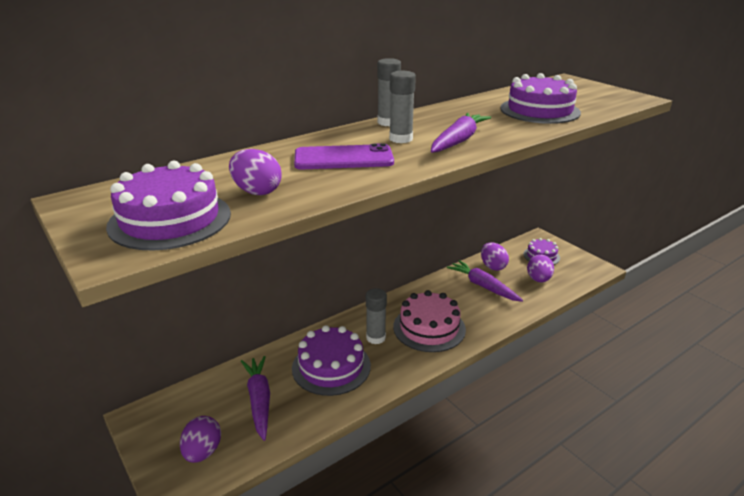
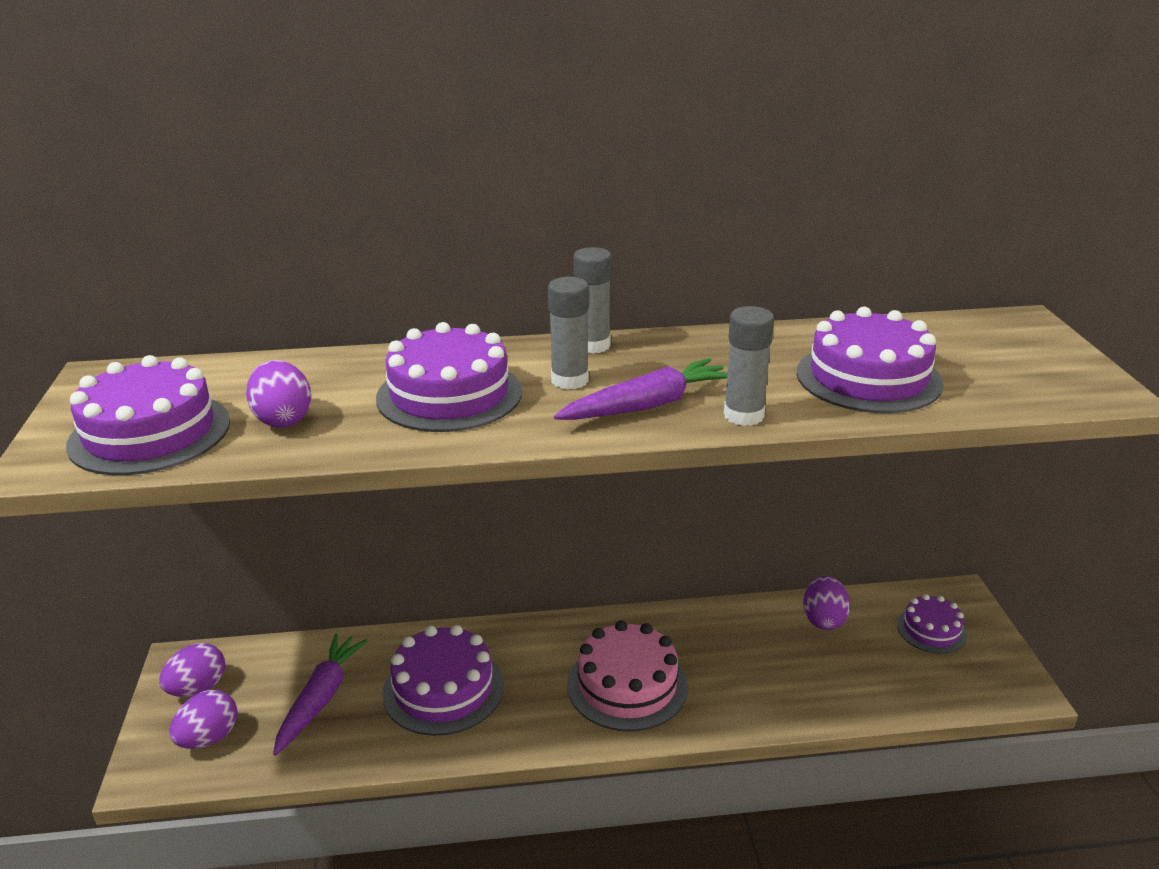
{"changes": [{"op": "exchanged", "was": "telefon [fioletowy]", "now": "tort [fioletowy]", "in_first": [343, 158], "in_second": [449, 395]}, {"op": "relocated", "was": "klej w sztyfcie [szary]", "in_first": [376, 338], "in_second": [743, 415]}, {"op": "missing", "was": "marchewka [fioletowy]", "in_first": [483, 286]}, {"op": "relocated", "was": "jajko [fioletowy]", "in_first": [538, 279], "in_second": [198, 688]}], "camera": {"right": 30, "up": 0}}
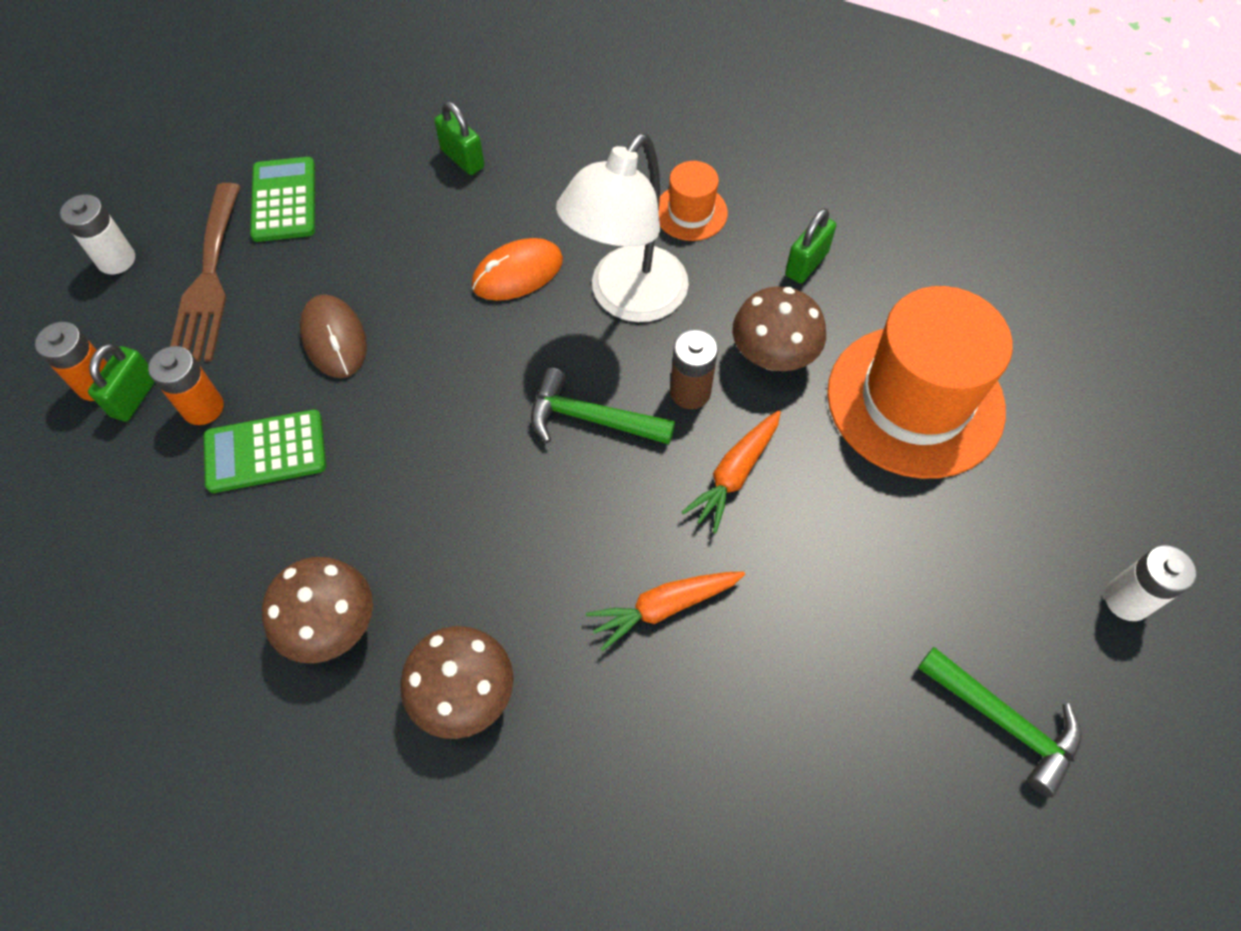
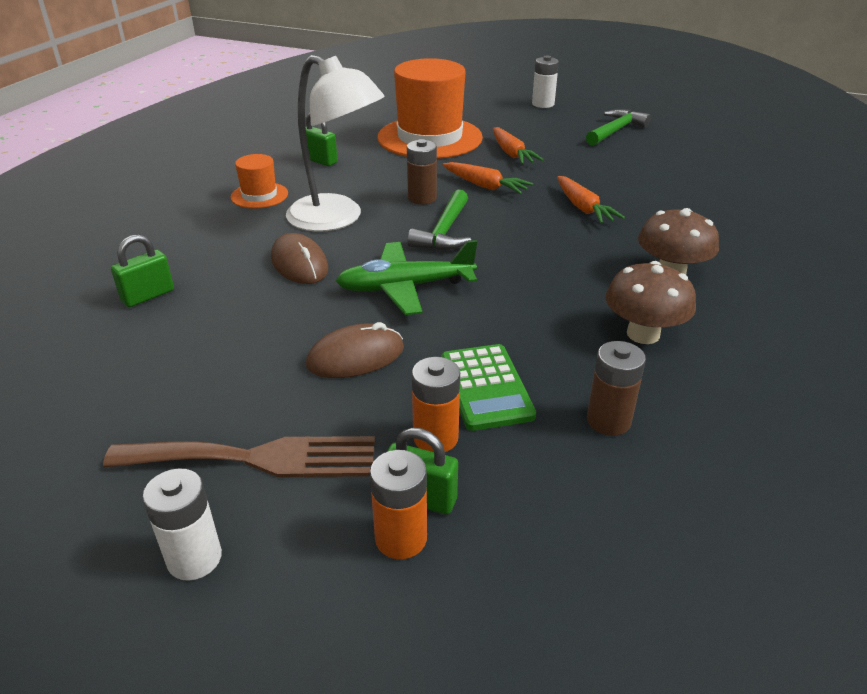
{"changes": [{"op": "missing", "was": "kalkulator [zielony]", "in_first": [284, 200]}, {"op": "colour", "was": "myszka [pomarańczowy]", "now": "myszka [brązowy]", "in_first": [517, 273], "in_second": [299, 264]}, {"op": "missing", "was": "grzyb [brązowy]", "in_first": [773, 356]}, {"op": "appeared", "now": "samolot [zielony]", "in_second": [405, 287]}, {"op": "appeared", "now": "marchewka [pomarańczowy]", "in_second": [511, 153]}, {"op": "appeared", "now": "bateria [brązowy]", "in_second": [608, 421]}], "camera": {"right": -90, "up": -25}}
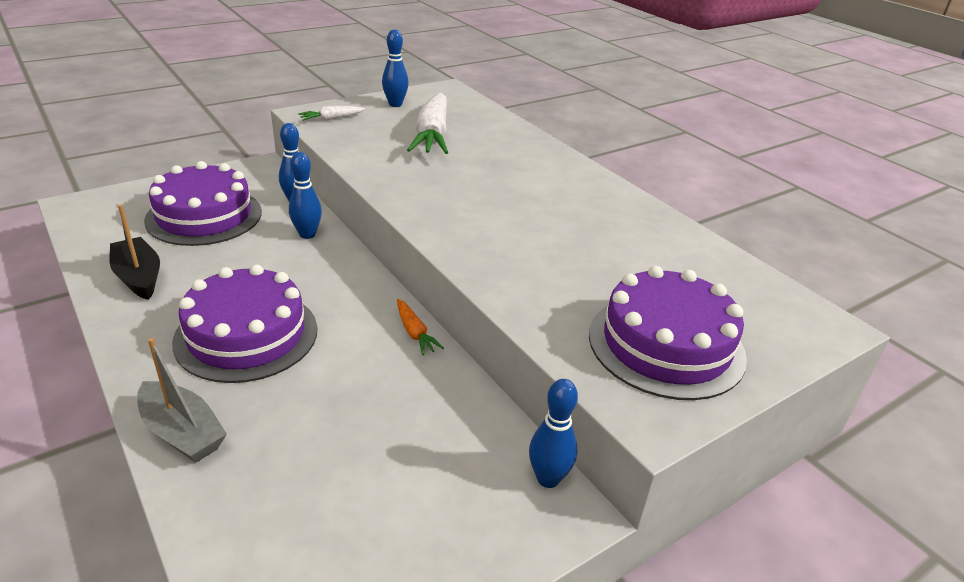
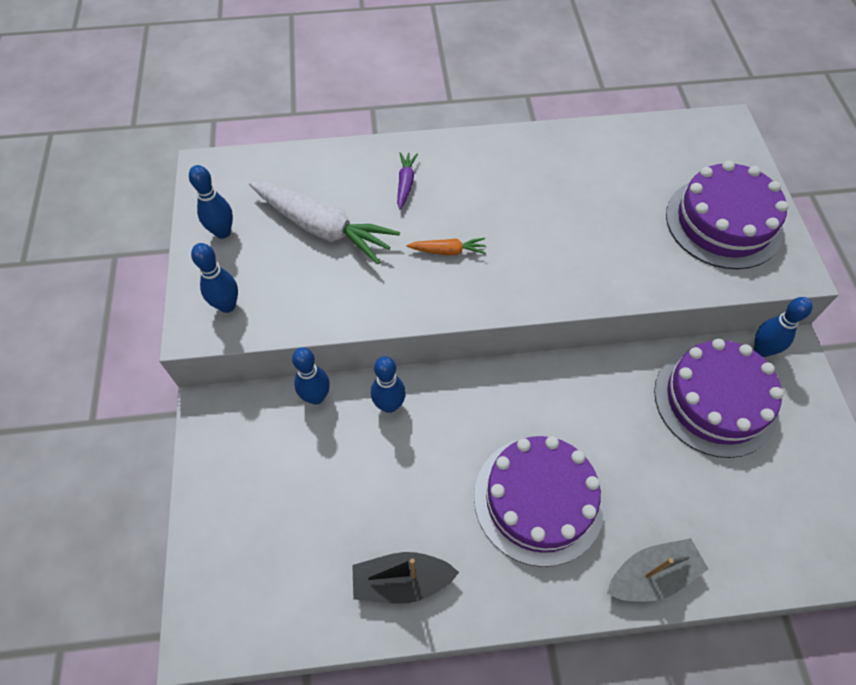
{"changes": [{"op": "relocated", "was": "tort [fioletowy]", "in_first": [204, 216], "in_second": [715, 400]}, {"op": "exchanged", "was": "marchewka [biały]", "now": "kręgiel [niebieski]", "in_first": [331, 119], "in_second": [227, 305]}, {"op": "relocated", "was": "marchewka [pomarańczowy]", "in_first": [414, 333], "in_second": [448, 251]}, {"op": "appeared", "now": "marchewka [fioletowy]", "in_second": [405, 184]}], "camera": {"right": -60, "up": 25}}
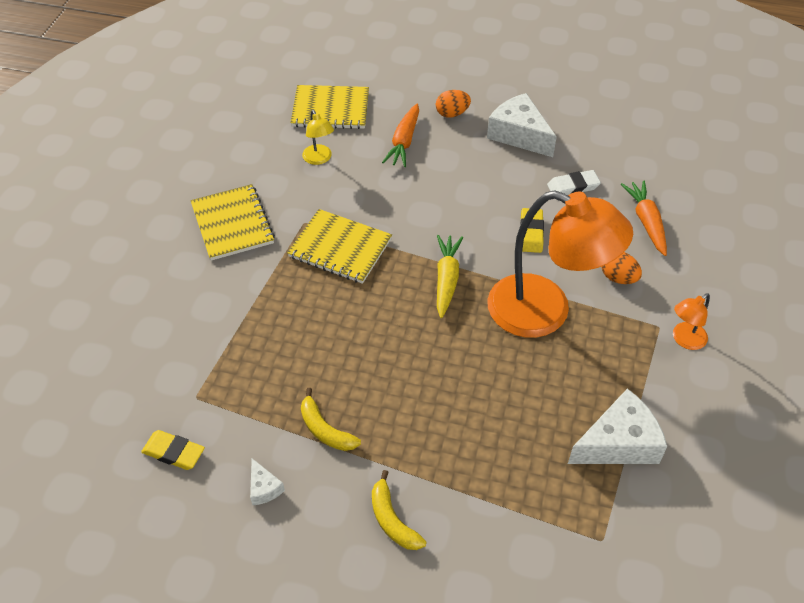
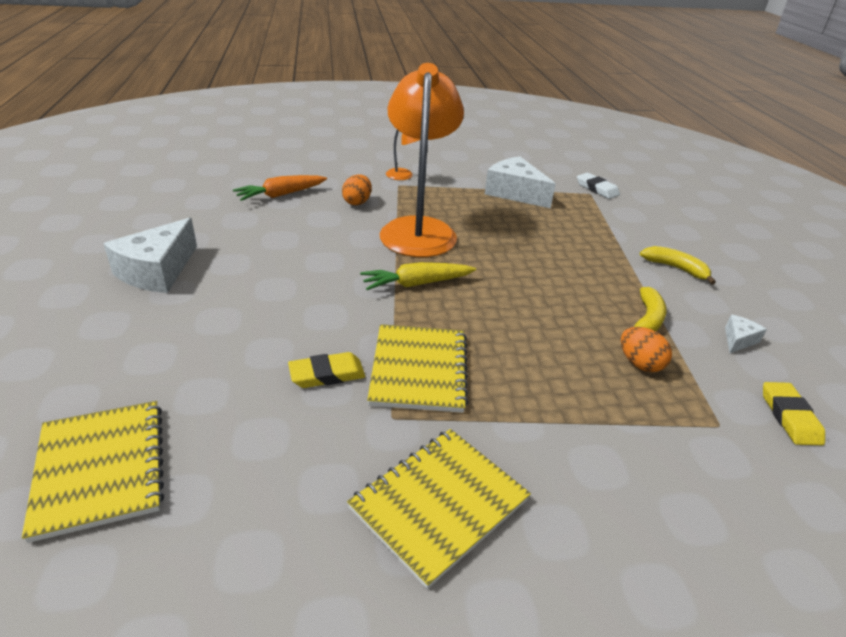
{"changes": [{"op": "missing", "was": "lampka [żółty]", "in_first": [319, 159]}, {"op": "spun", "was": "banan [żółty]", "in_first": [392, 519], "in_second": [676, 268], "clockwise": -90}, {"op": "missing", "was": "marchewka [pomarańczowy]", "in_first": [404, 141]}, {"op": "relocated", "was": "jajko [pomarańczowy]", "in_first": [452, 114], "in_second": [640, 364]}, {"op": "relocated", "was": "gumka do mazania [żółty]", "in_first": [531, 233], "in_second": [327, 374]}, {"op": "relocated", "was": "gumka do mazania [biały]", "in_first": [573, 186], "in_second": [597, 189]}], "camera": {"right": -115, "up": -15}}
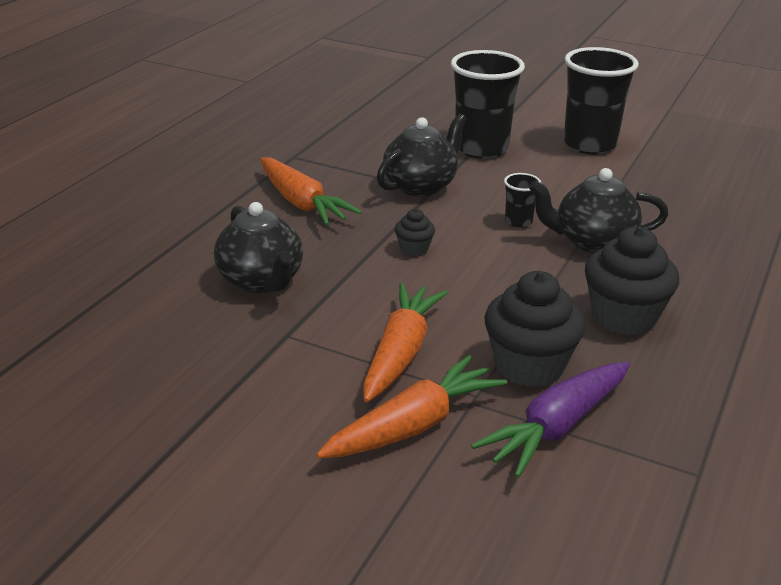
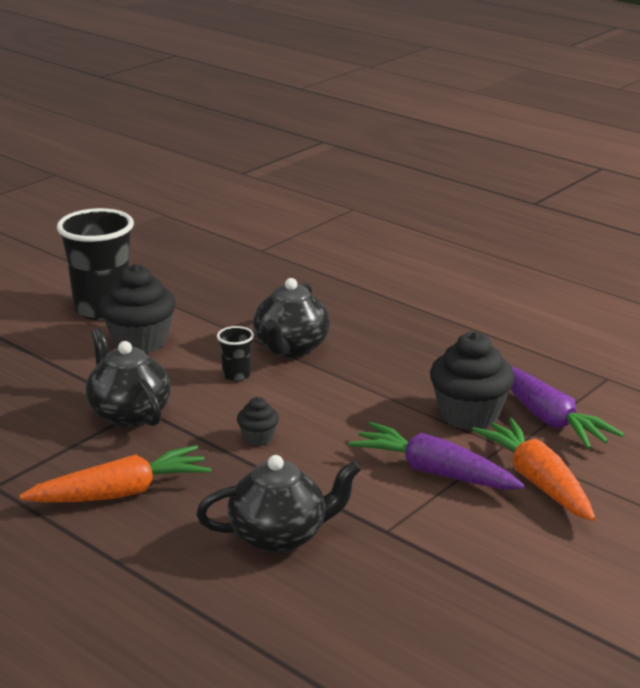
{"changes": [{"op": "colour", "was": "marchewka [pomarańczowy]", "now": "marchewka [fioletowy]", "in_first": [401, 353], "in_second": [434, 472]}, {"op": "missing", "was": "szklanka [czarny]", "in_first": [481, 148]}, {"op": "relocated", "was": "muffinka [czarny]", "in_first": [624, 317], "in_second": [140, 342]}], "camera": {"right": -75, "up": -5}}
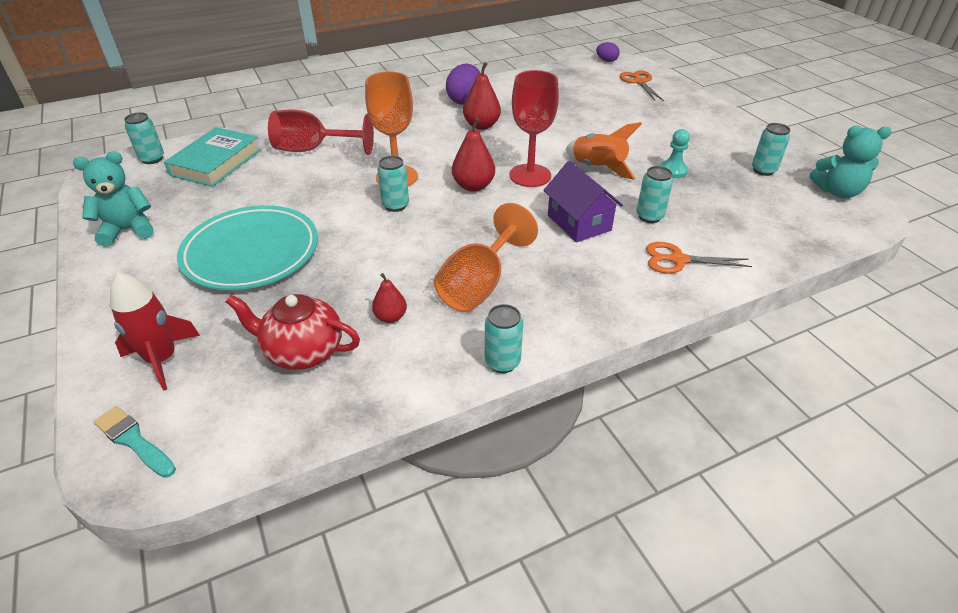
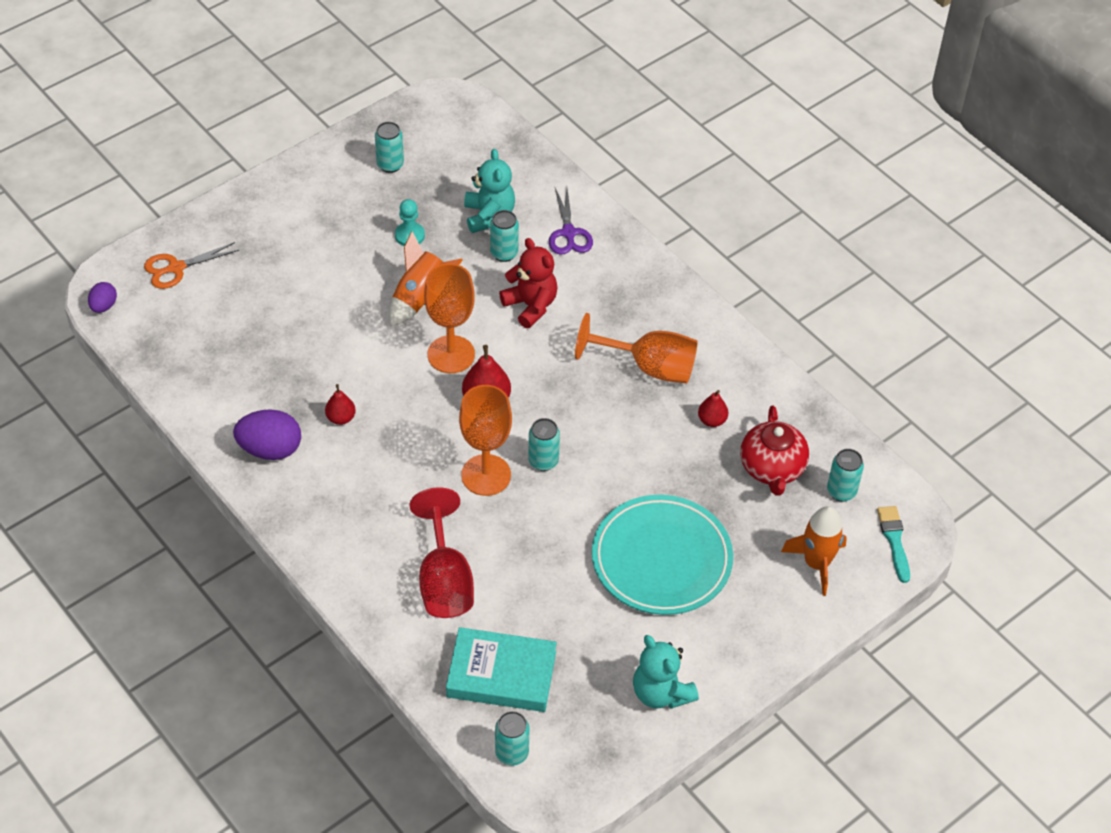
{"changes": [{"op": "spun", "was": "pędzel [turkusowy]", "in_first": [134, 441], "in_second": [894, 540], "clockwise": 150}, {"op": "colour", "was": "rakieta [czerwony]", "now": "rakieta [pomarańczowy]", "in_first": [162, 359], "in_second": [816, 563]}, {"op": "size", "was": "gruszka [czerwony]", "in_first": [481, 126], "in_second": [341, 418], "ratio": 0.62}, {"op": "relocated", "was": "puszka [turkusowy]", "in_first": [502, 362], "in_second": [841, 491]}, {"op": "colour", "was": "kielich [czerwony]", "now": "kielich [pomarańczowy]", "in_first": [530, 175], "in_second": [451, 354]}, {"op": "exchanged", "was": "domek [fioletowy]", "now": "miś [czerwony]", "in_first": [579, 223], "in_second": [531, 305]}, {"op": "colour", "was": "nożyczki [pomarańczowy]", "now": "nożyczki [fioletowy]", "in_first": [678, 260], "in_second": [568, 233]}, {"op": "relocated", "was": "miś [turkusowy]", "in_first": [837, 192], "in_second": [489, 216]}], "camera": {"right": -105, "up": 10}}
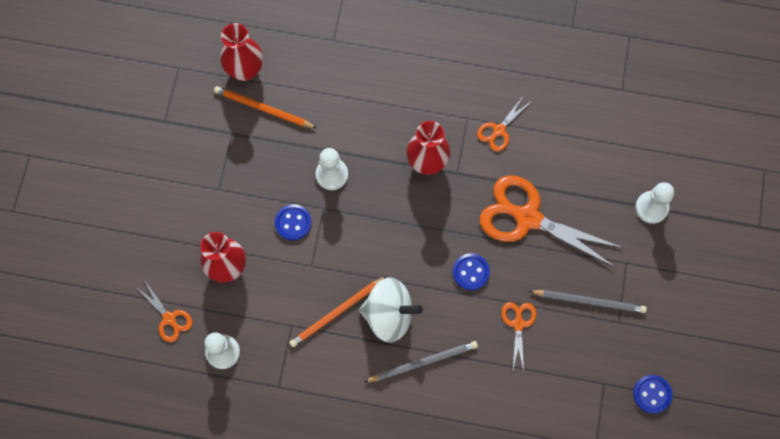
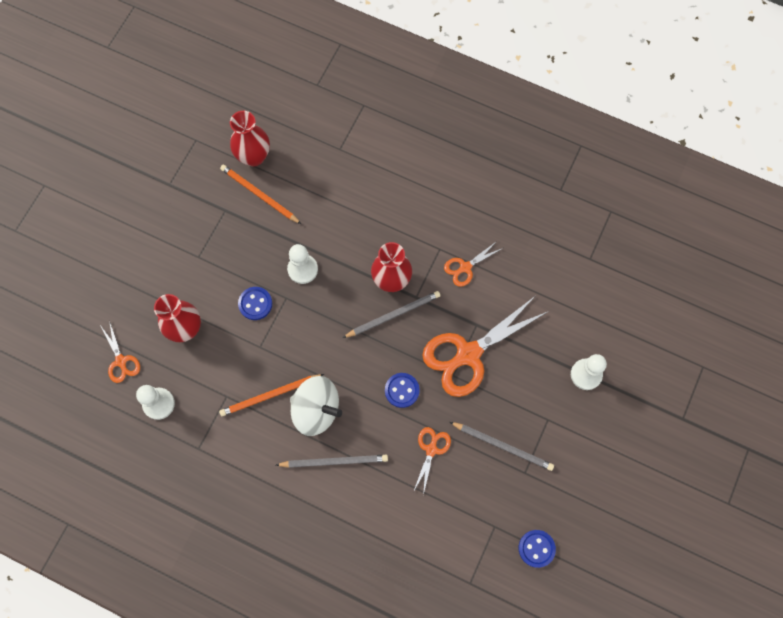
{"changes": [{"op": "spun", "was": "nożyczki [pomarańczowy]", "in_first": [527, 218], "in_second": [468, 354], "clockwise": -75}, {"op": "appeared", "now": "ołówek [szary]", "in_second": [393, 315]}], "camera": {"right": 15, "up": 0}}
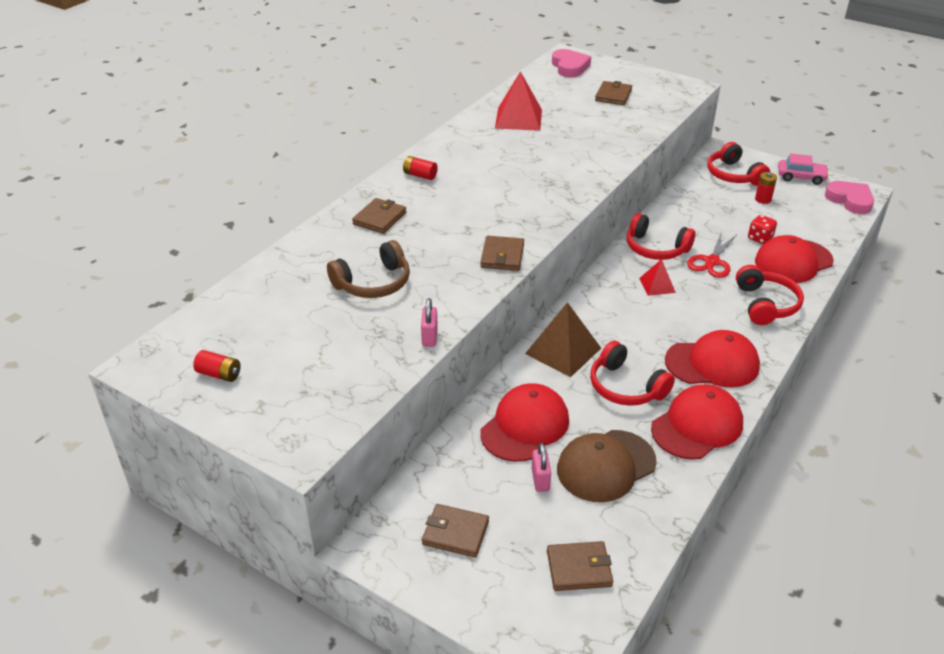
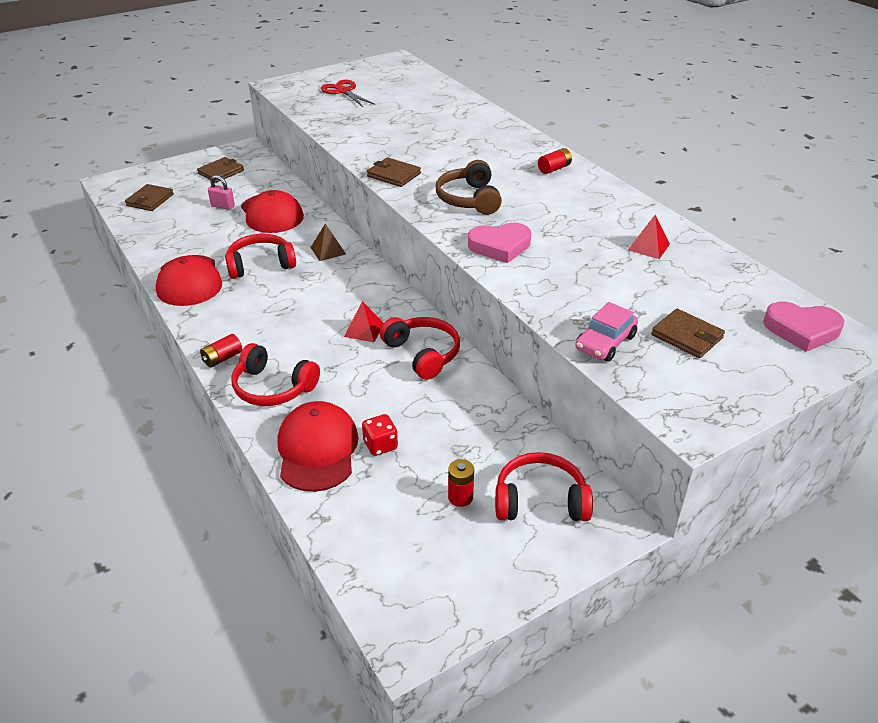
{"changes": [{"op": "relocated", "was": "bateria [czerwony]", "in_first": [219, 374], "in_second": [222, 358]}, {"op": "relocated", "was": "słuchawki [brązowy]", "in_first": [373, 283], "in_second": [469, 199]}, {"op": "missing", "was": "portfel [brązowy]", "in_first": [379, 218]}, {"op": "missing", "was": "kłódka [różowy]", "in_first": [429, 337]}, {"op": "size", "was": "piramida [czerwony]", "in_first": [518, 118], "in_second": [649, 247], "ratio": 0.57}, {"op": "size", "was": "piramida [brązowy]", "in_first": [563, 350], "in_second": [328, 250], "ratio": 0.57}, {"op": "missing", "was": "czapka [brązowy]", "in_first": [606, 466]}, {"op": "spun", "was": "słuchawki [czerwony]", "in_first": [655, 248], "in_second": [423, 354], "clockwise": 90}, {"op": "missing", "was": "czapka [czerwony]", "in_first": [712, 363]}, {"op": "relocated", "was": "nożyczki [czerwony]", "in_first": [712, 262], "in_second": [343, 91]}, {"op": "relocated", "was": "samochód [różowy]", "in_first": [801, 177], "in_second": [605, 342]}, {"op": "relocated", "was": "serce [różowy]", "in_first": [850, 200], "in_second": [500, 246]}], "camera": {"right": 115, "up": 0}}
